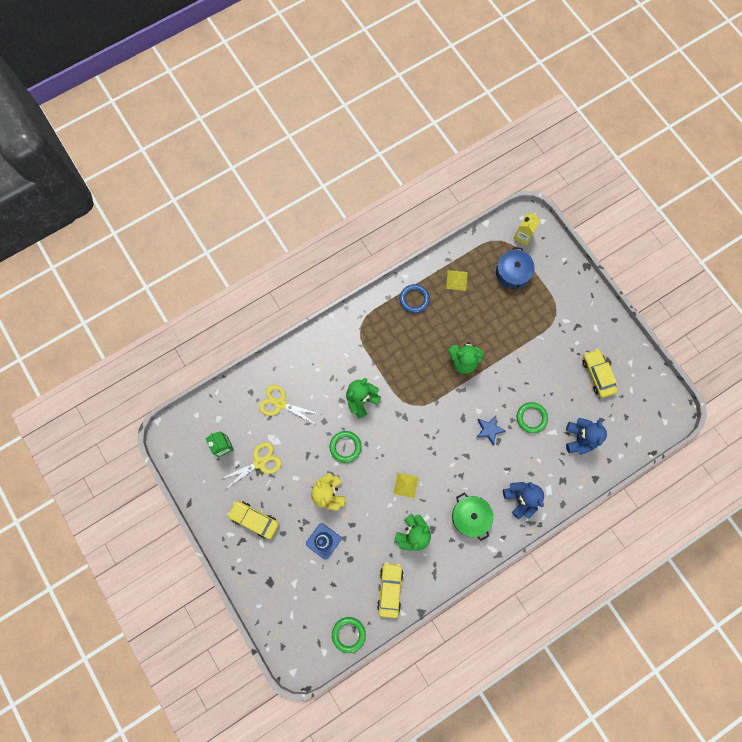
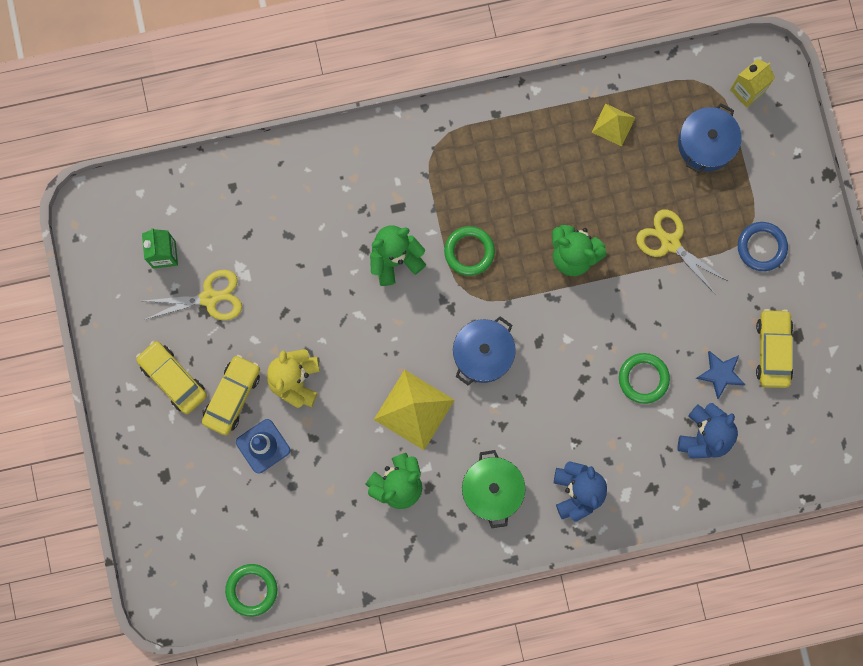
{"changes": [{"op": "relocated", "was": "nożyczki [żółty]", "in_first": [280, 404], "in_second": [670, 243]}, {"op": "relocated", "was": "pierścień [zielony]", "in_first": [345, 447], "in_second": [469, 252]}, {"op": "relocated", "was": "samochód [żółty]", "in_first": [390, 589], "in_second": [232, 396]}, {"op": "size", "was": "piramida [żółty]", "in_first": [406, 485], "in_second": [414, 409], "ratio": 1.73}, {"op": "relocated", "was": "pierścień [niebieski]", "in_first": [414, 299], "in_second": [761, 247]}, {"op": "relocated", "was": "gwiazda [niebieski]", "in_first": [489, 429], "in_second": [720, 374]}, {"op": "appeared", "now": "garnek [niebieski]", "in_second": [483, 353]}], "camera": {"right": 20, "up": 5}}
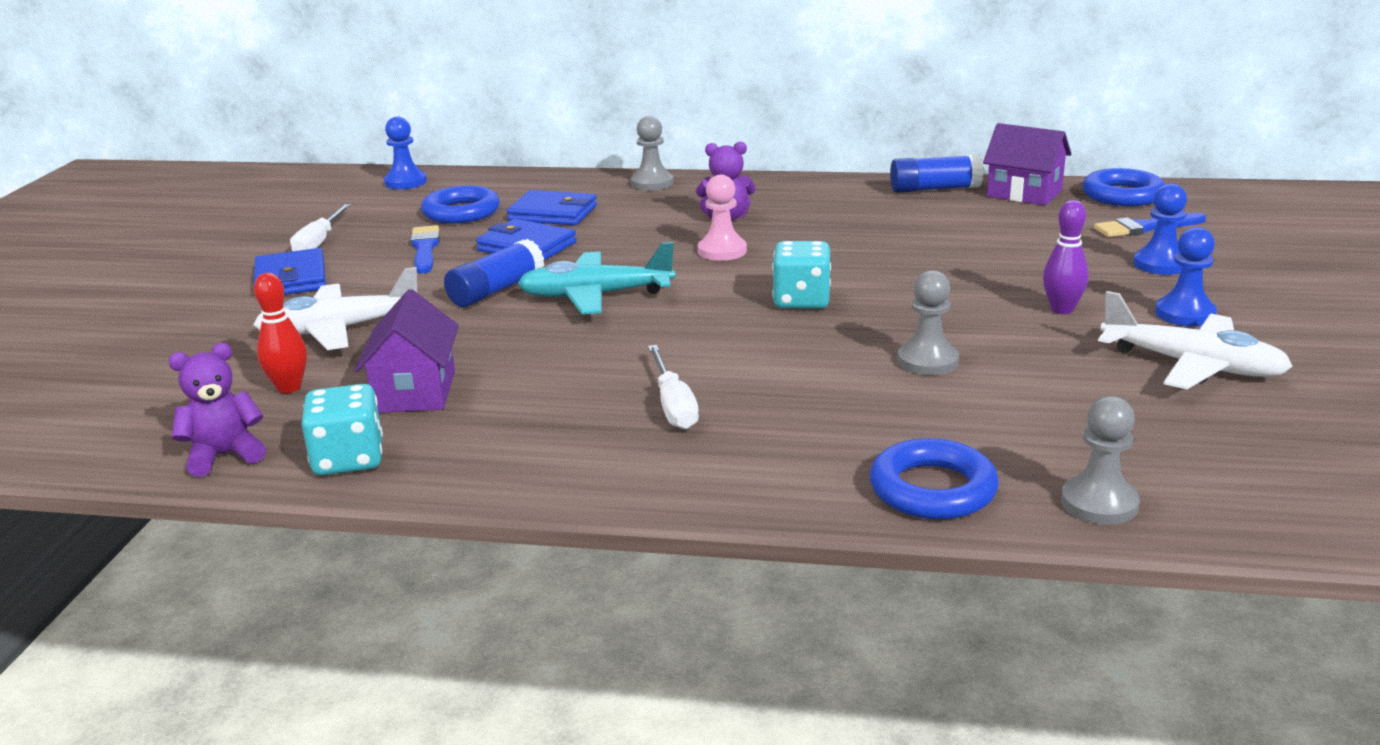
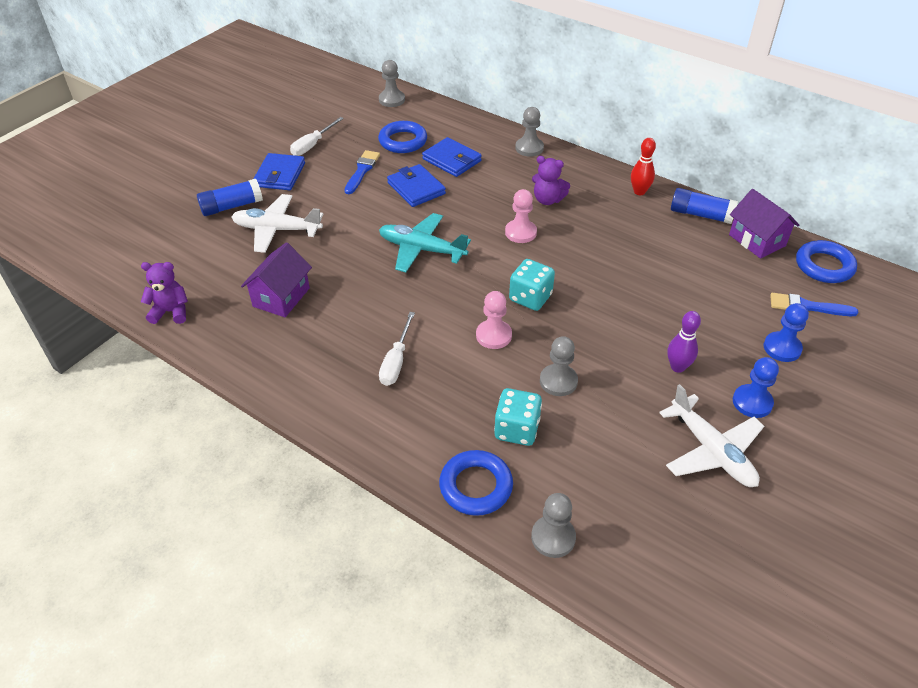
{"changes": [{"op": "relocated", "was": "kręgiel [czerwony]", "in_first": [289, 388], "in_second": [639, 191]}, {"op": "relocated", "was": "kostka do gry [turkusowy]", "in_first": [348, 459], "in_second": [517, 429]}, {"op": "colour", "was": "pionek [niebieski]", "now": "pionek [szary]", "in_first": [405, 182], "in_second": [392, 100]}, {"op": "relocated", "was": "klej w sztyfcie [niebieski]", "in_first": [496, 290], "in_second": [231, 206]}, {"op": "appeared", "now": "pionek [różowy]", "in_second": [493, 335]}], "camera": {"right": 25, "up": 20}}
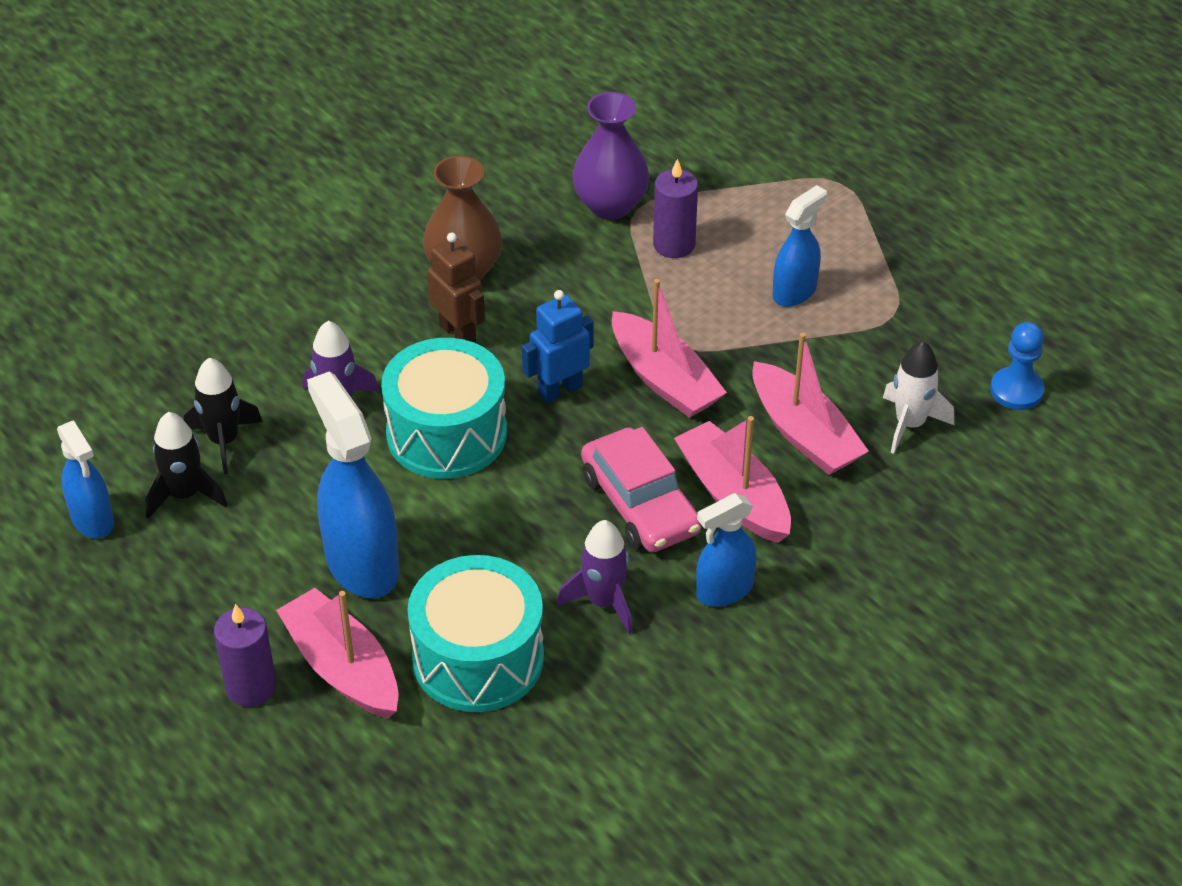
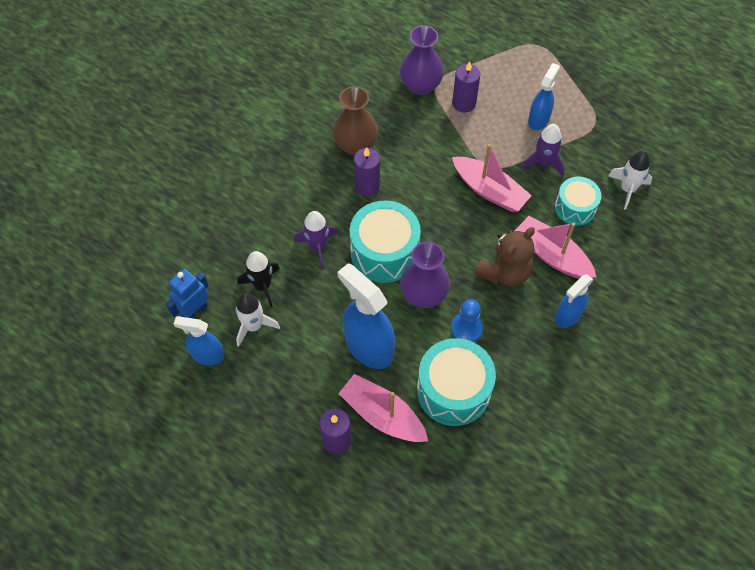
{"changes": [{"op": "spun", "was": "spryskiwacz [niebieski]", "in_first": [92, 520], "in_second": [207, 355], "clockwise": 150}, {"op": "colour", "was": "rakieta [czarny]", "now": "rakieta [biały]", "in_first": [185, 495], "in_second": [253, 326]}, {"op": "exchanged", "was": "robot [brązowy]", "now": "świeca [fioletowy]", "in_first": [458, 333], "in_second": [367, 186]}, {"op": "relocated", "was": "robot [niebieski]", "in_first": [560, 390], "in_second": [195, 311]}, {"op": "relocated", "was": "rakieta [fioletowy]", "in_first": [604, 602], "in_second": [543, 163]}, {"op": "exchanged", "was": "samochód [różowy]", "now": "miś [brązowy]", "in_first": [640, 504], "in_second": [505, 272]}, {"op": "exchanged", "was": "łódka [różowy]", "now": "bęben [turkusowy]", "in_first": [804, 434], "in_second": [575, 208]}, {"op": "relocated", "was": "pionek [niebieski]", "in_first": [1016, 390], "in_second": [466, 328]}, {"op": "appeared", "now": "wazon [fioletowy]", "in_second": [424, 294]}], "camera": {"right": -15, "up": 15}}
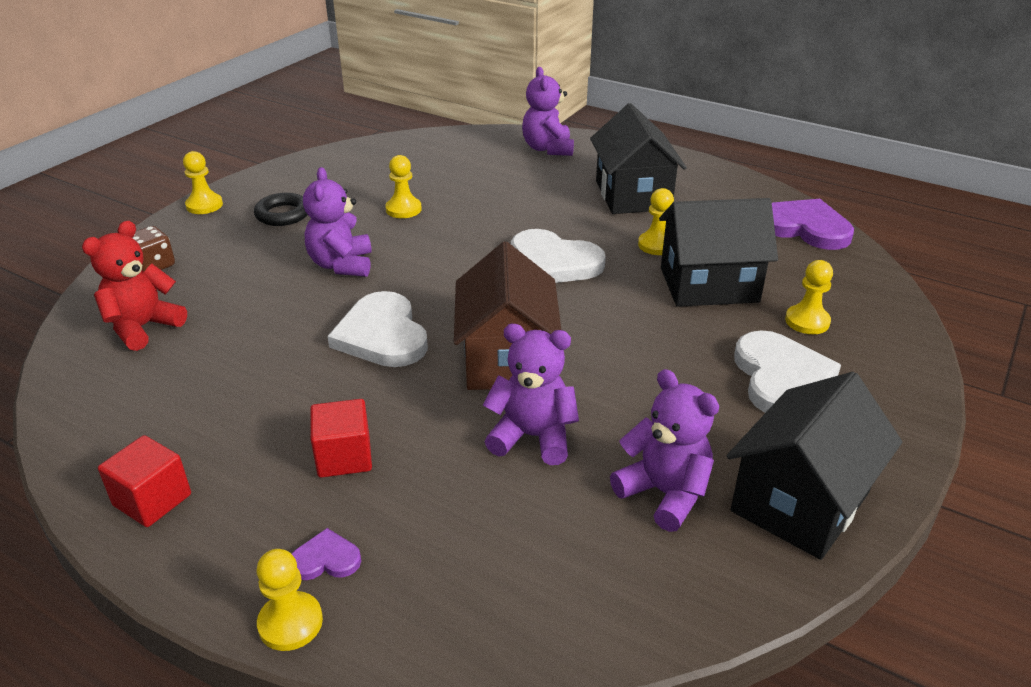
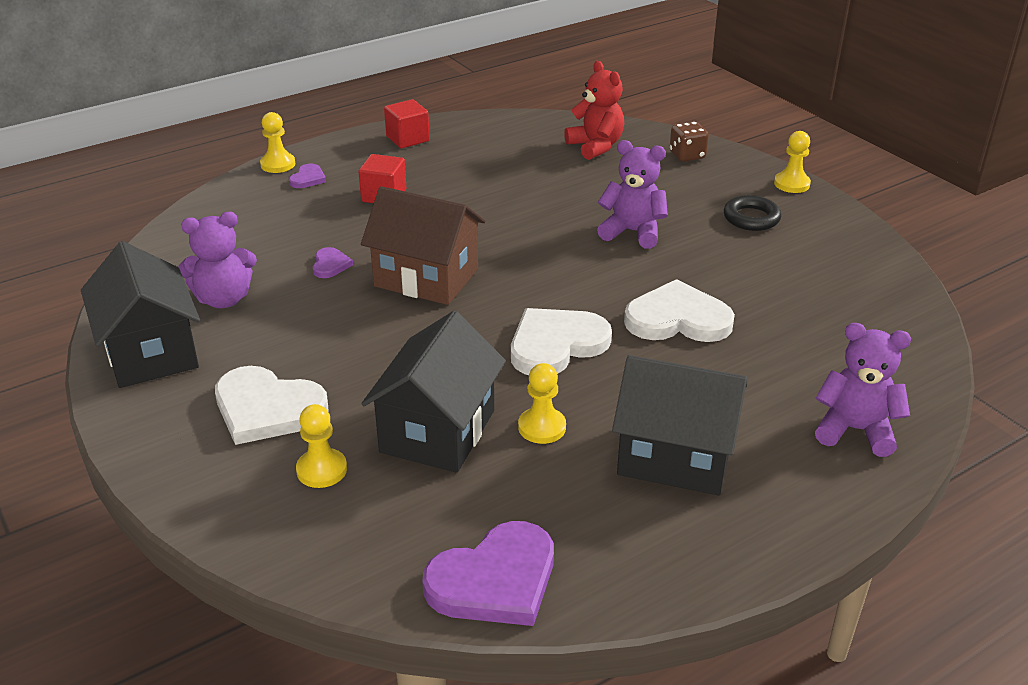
{"changes": [{"op": "relocated", "was": "serce [biały]", "in_first": [382, 335], "in_second": [677, 319]}, {"op": "missing", "was": "pionek [żółty]", "in_first": [403, 209]}, {"op": "exchanged", "was": "miś [fioletowy]", "now": "serce [fioletowy]", "in_first": [532, 437], "in_second": [330, 265]}], "camera": {"right": 115, "up": 0}}
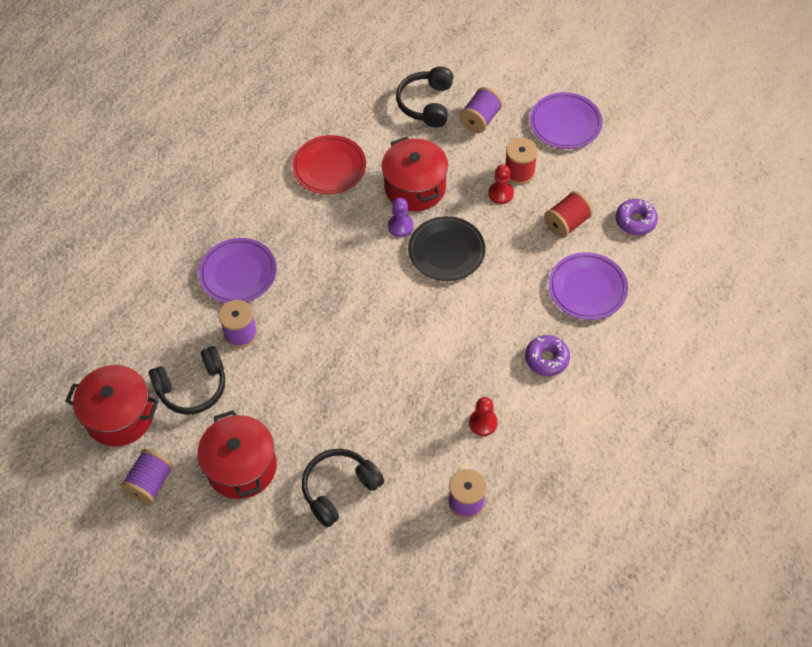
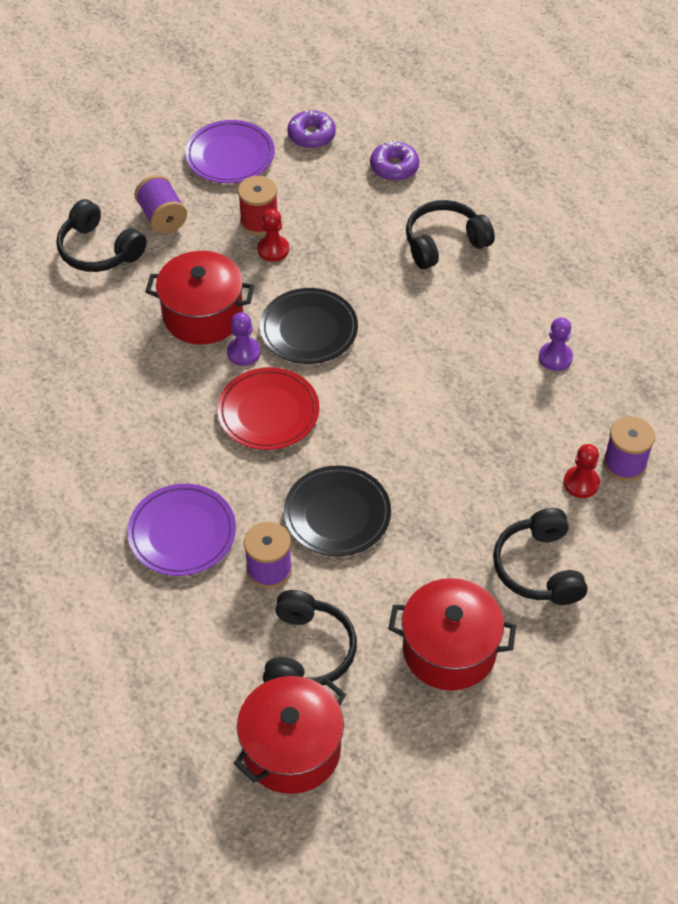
{"changes": [{"op": "missing", "was": "szpulka [fioletowy]", "in_first": [150, 483]}, {"op": "relocated", "was": "talerz [czerwony]", "in_first": [329, 167], "in_second": [268, 412]}, {"op": "relocated", "was": "pionek [czerwony]", "in_first": [483, 423], "in_second": [581, 483]}, {"op": "relocated", "was": "donut [fioletowy]", "in_first": [546, 359], "in_second": [311, 135]}, {"op": "missing", "was": "szpulka [czerwony]", "in_first": [566, 223]}, {"op": "exchanged", "was": "talerz [fioletowy]", "now": "słuchawki [czarny]", "in_first": [587, 288], "in_second": [444, 243]}, {"op": "appeared", "now": "talerz [czarny]", "in_second": [337, 514]}, {"op": "appeared", "now": "pionek [fioletowy]", "in_second": [555, 357]}], "camera": {"right": -60, "up": -5}}
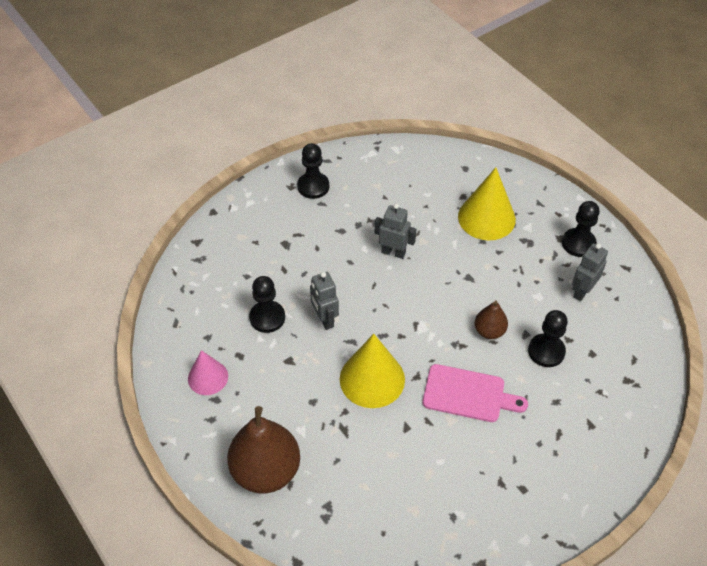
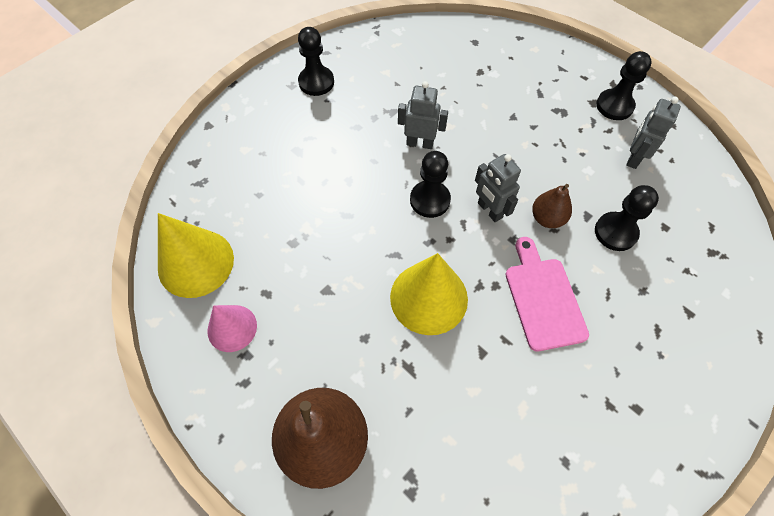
{"changes": [{"op": "relocated", "was": "pionek [czarny]", "in_first": [267, 318], "in_second": [430, 200]}, {"op": "relocated", "was": "robot [szary]", "in_first": [325, 319], "in_second": [489, 210]}, {"op": "spun", "was": "deska do krojenia [różowy]", "in_first": [468, 394], "in_second": [543, 298], "clockwise": -105}, {"op": "relocated", "was": "stożek [żółty]", "in_first": [486, 218], "in_second": [196, 263]}], "camera": {"right": -10, "up": 10}}
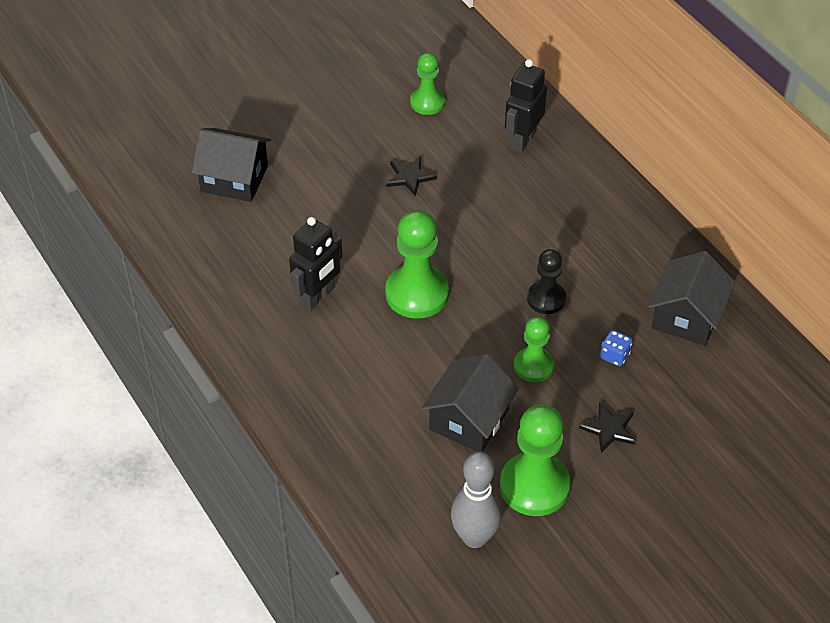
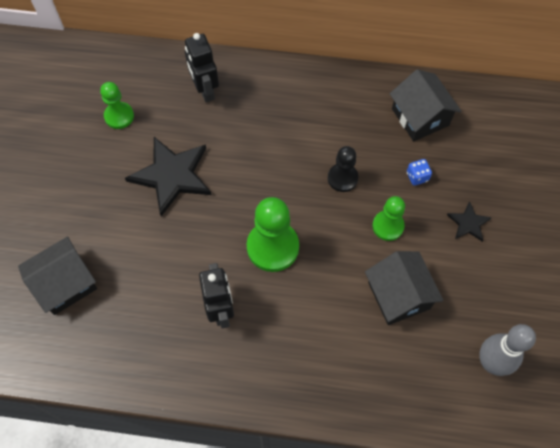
{"changes": [{"op": "size", "was": "gwiazda [czarny]", "in_first": [409, 177], "in_second": [172, 175], "ratio": 2.03}, {"op": "missing", "was": "pionek [zielony]", "in_first": [534, 486]}], "camera": {"right": -50, "up": 15}}
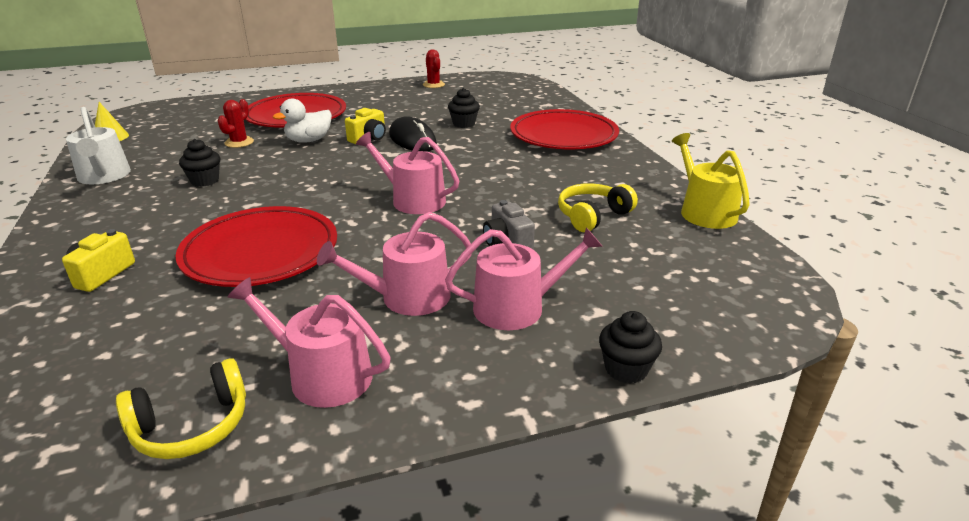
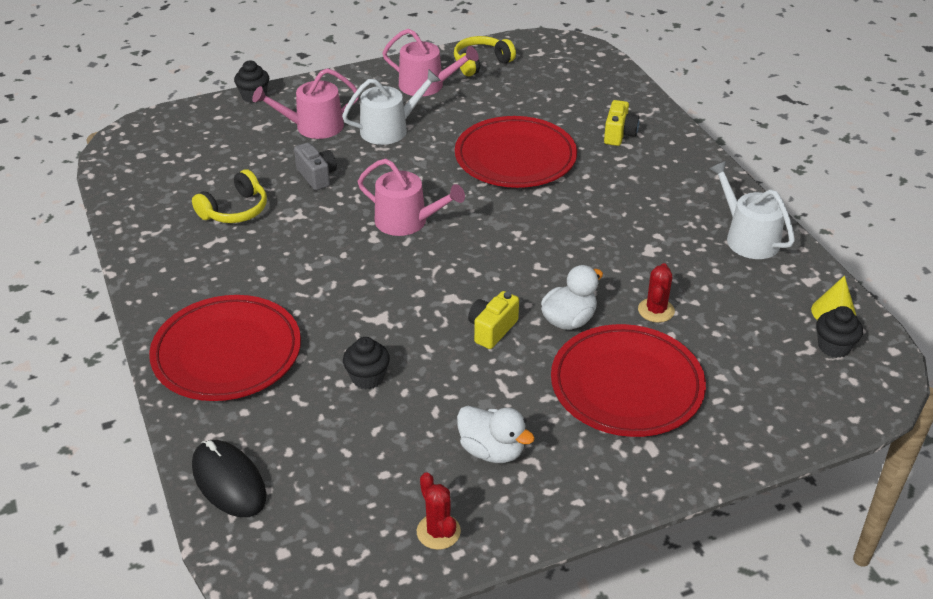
{"changes": [{"op": "relocated", "was": "muffinka [czarny]", "in_first": [205, 181], "in_second": [833, 347]}, {"op": "colour", "was": "konewka [różowy]", "now": "konewka [biały]", "in_first": [406, 298], "in_second": [390, 129]}, {"op": "relocated", "was": "myszka [czarny]", "in_first": [412, 140], "in_second": [229, 481]}, {"op": "missing", "was": "konewka [żółty]", "in_first": [704, 211]}, {"op": "appeared", "now": "kaczka [biały]", "in_second": [492, 450]}], "camera": {"right": 175, "up": 10}}
